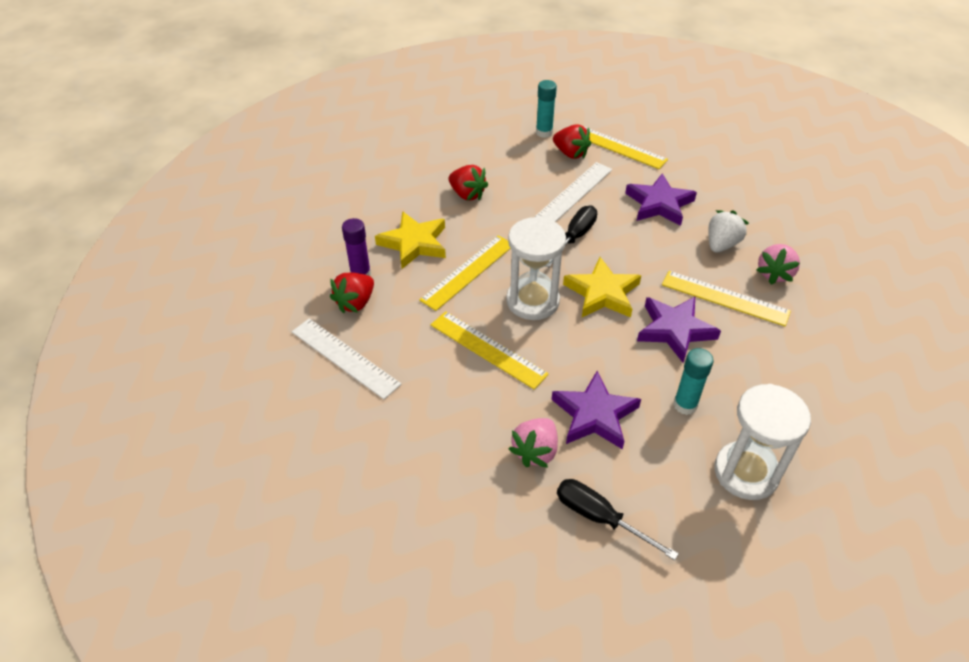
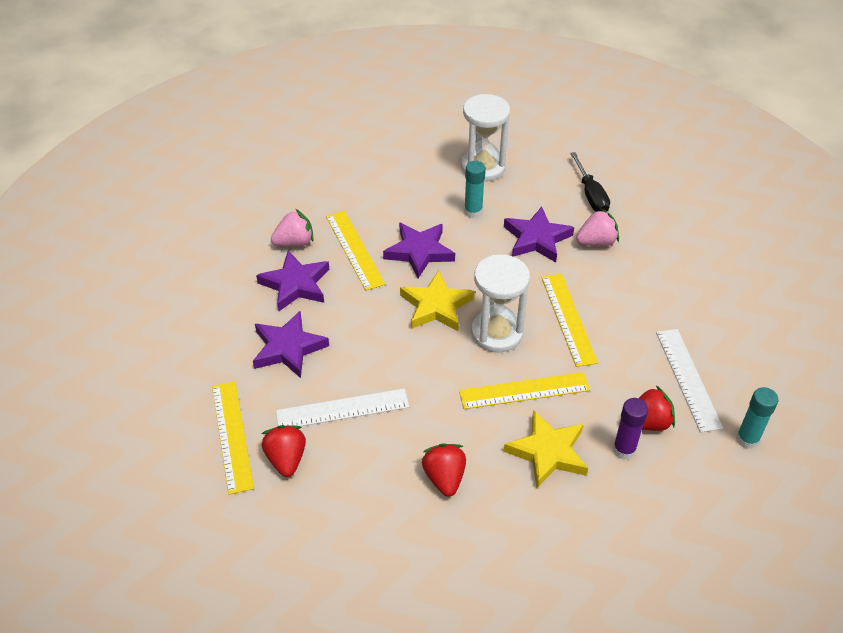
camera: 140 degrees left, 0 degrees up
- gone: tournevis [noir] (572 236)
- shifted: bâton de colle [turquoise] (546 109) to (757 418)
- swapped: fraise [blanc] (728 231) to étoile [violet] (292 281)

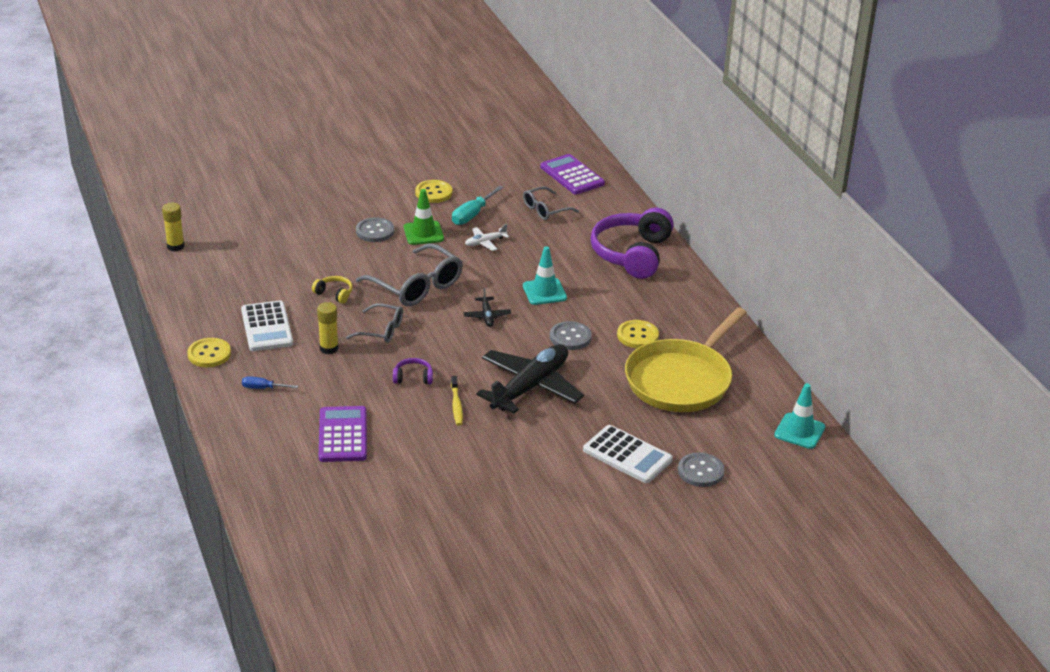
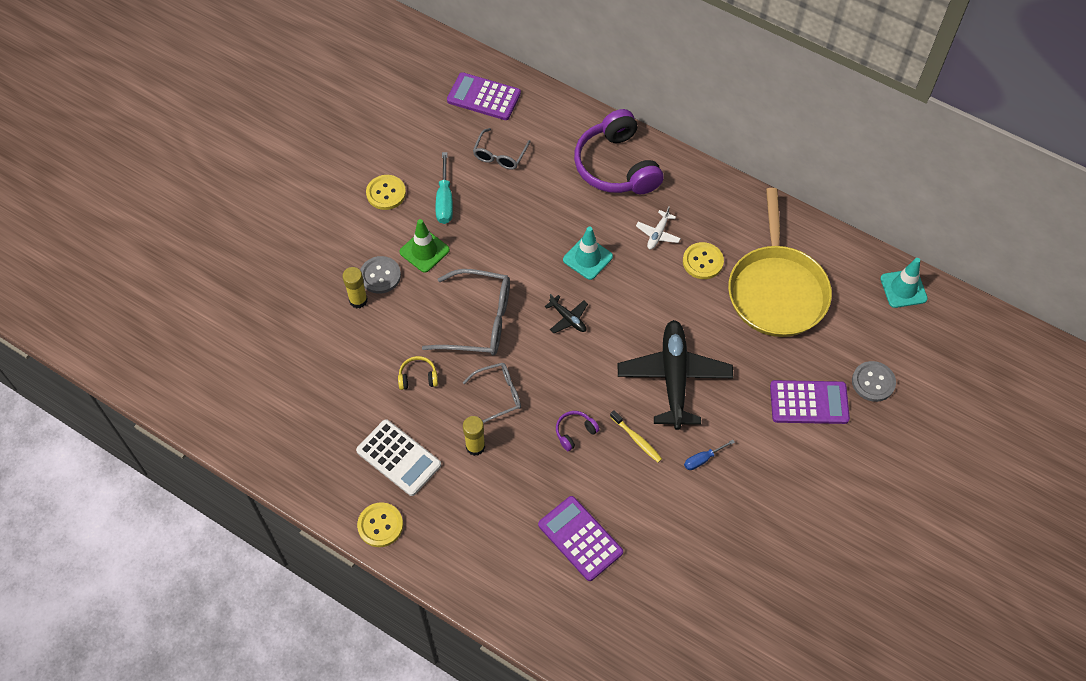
camera: 35 degrees left, 25 degrees up
- gone: bouton [gris] (571 335)
- shifted: bâton de colle [jaune] (173 227) to (355 288)
- shifted: tournevis [bleu] (270 382) to (709 455)
- shifted: avion [blanc] (487 237) to (658 227)
- repainted: calculatrice [blanc] (628 454) to calculatrice [violet] (810 402)

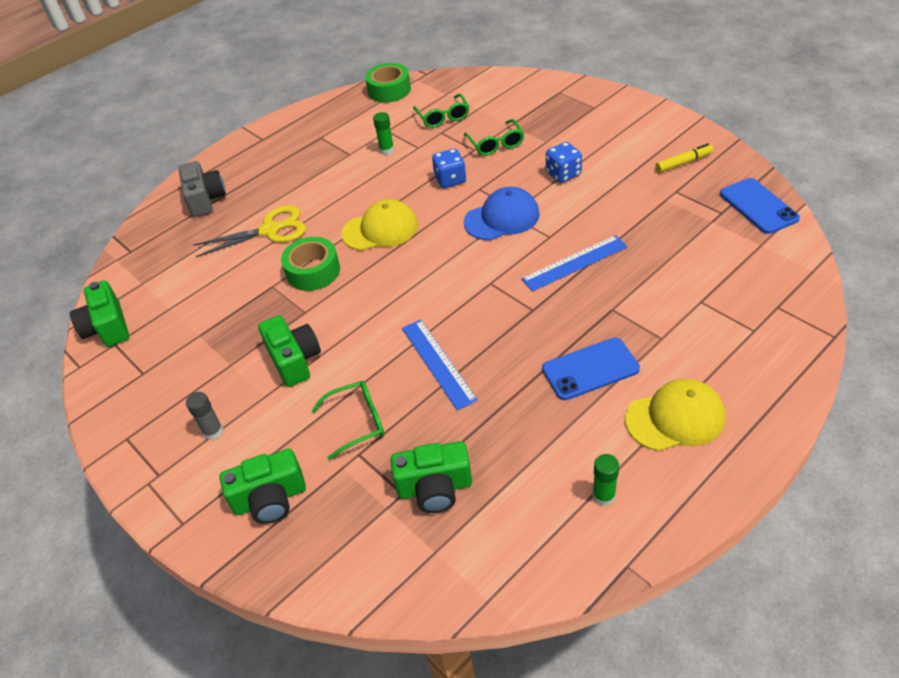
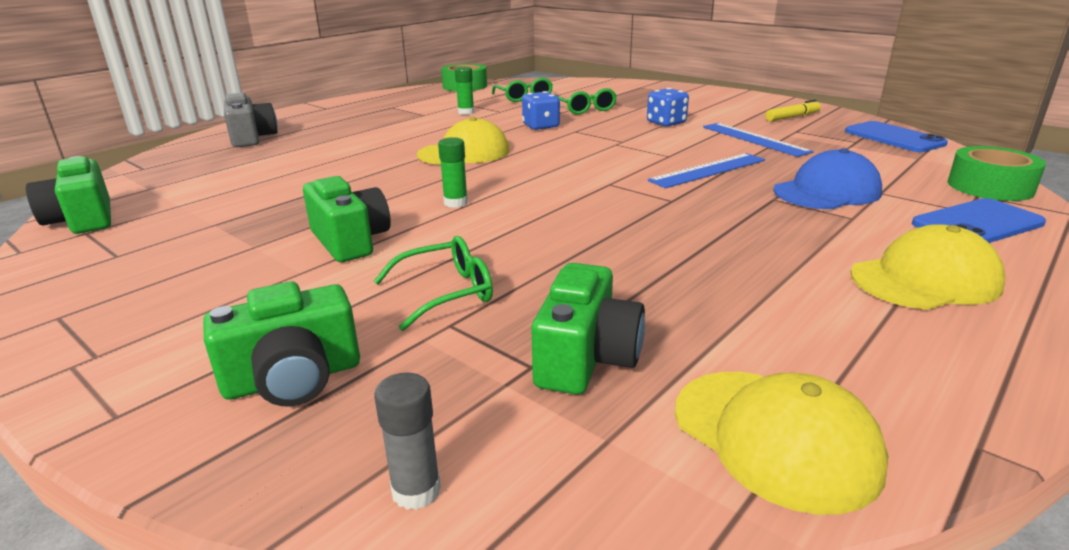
camera: 10 degrees left, 20 degrees down
- gone: ciseaux [jaune] (249 231)
- new: casquette [jaune] (781 443)
- shifted: bâton de colle [gris] (204 416) to (407 441)
- shifted: ruban adhésif [vert] (310 264) to (996 173)
- shifted: règle [bleu] (440 365) to (758 140)
- shifted: casquette [bleu] (502 213) to (827 178)
- shifted: téléphone [bleu] (591 369) to (979 220)
- shifted: bâton de colle [vert] (605 480) to (453 172)
- rotated: appareil photo [vert] (431 477) = (588 329) 60 degrees counterclockwise

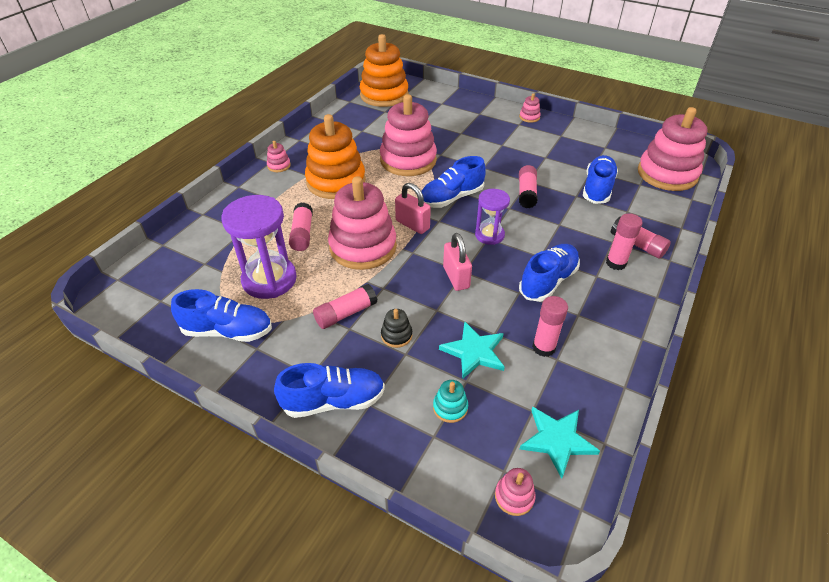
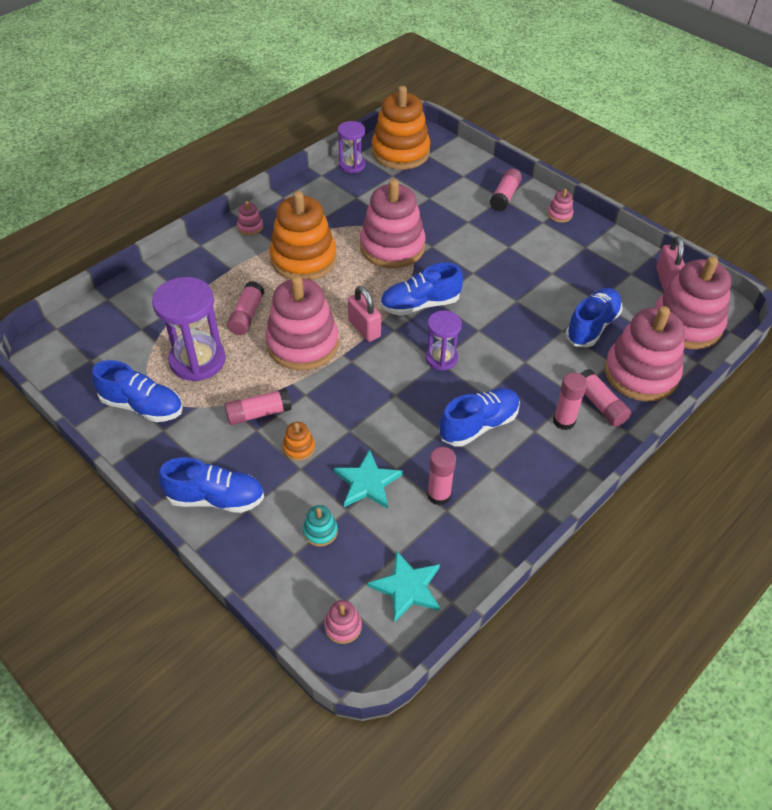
camera: 15 degrees right, 5 degrees up
- new: sablier [violet] (351 147)
- new: jouet à empiler [rose] (645 354)
- shifted: cadenas [rose] (457 262) to (670 263)
- shifted: bâton de colle [rose] (528 186) to (506 190)
- repainted: jouet à empiler [noir] (396 328) to jouet à empiler [orange] (298 441)

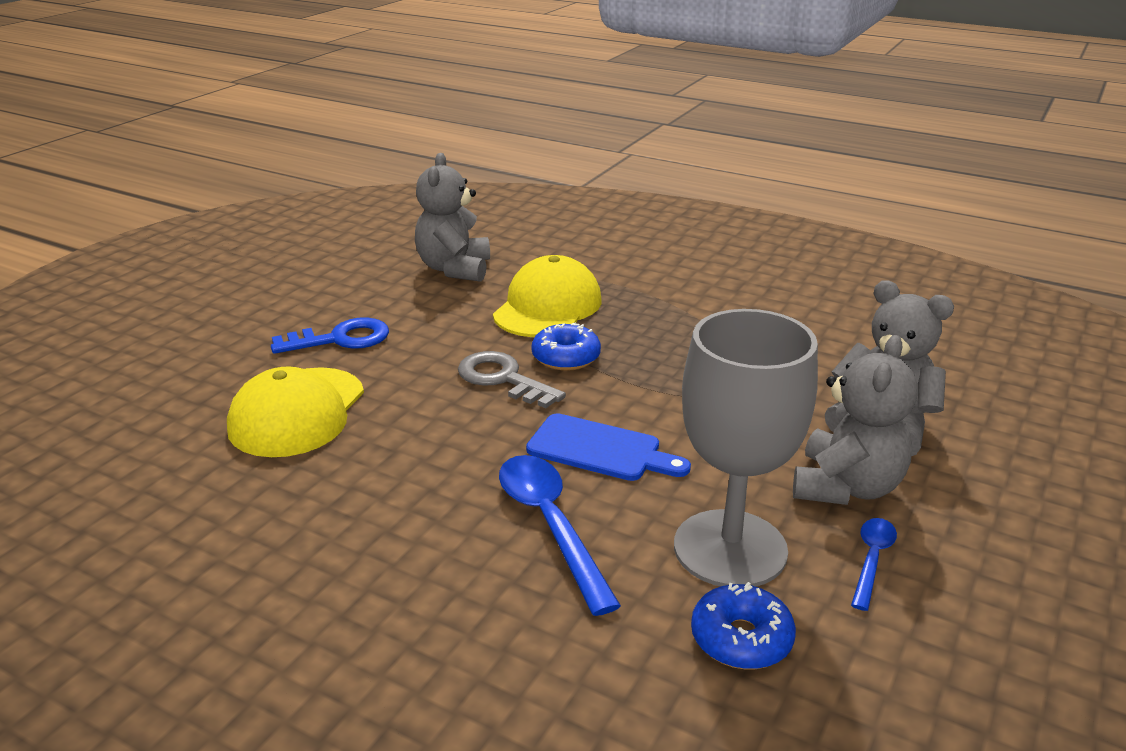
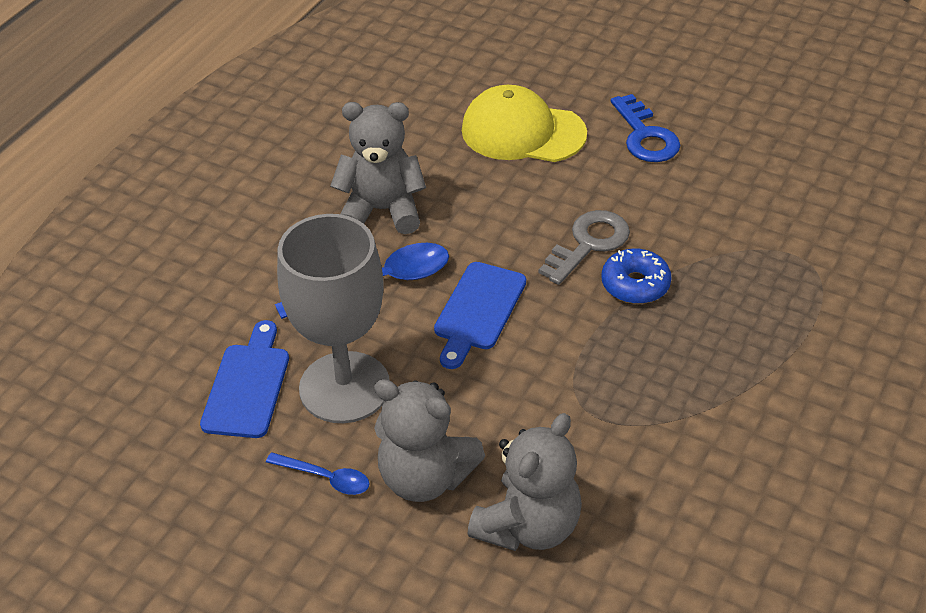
camera: 90 degrees right, 15 degrees up
- gone: casquette [jaune] (547 296)
- shifted: ours en peluche [gris] (452 217) to (378 168)
- swapped: beignet [bleu] (743 625) to planche à découper [bleu] (244 379)

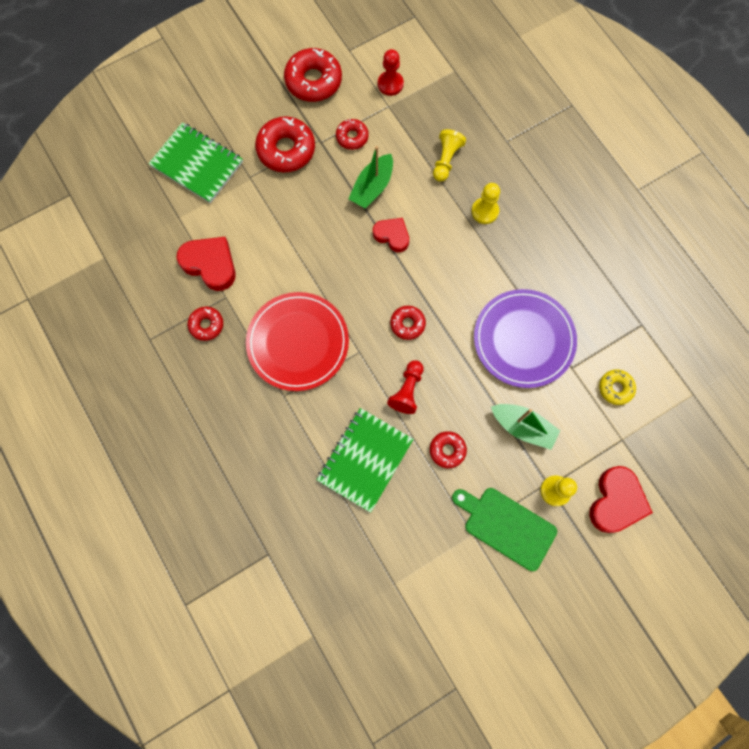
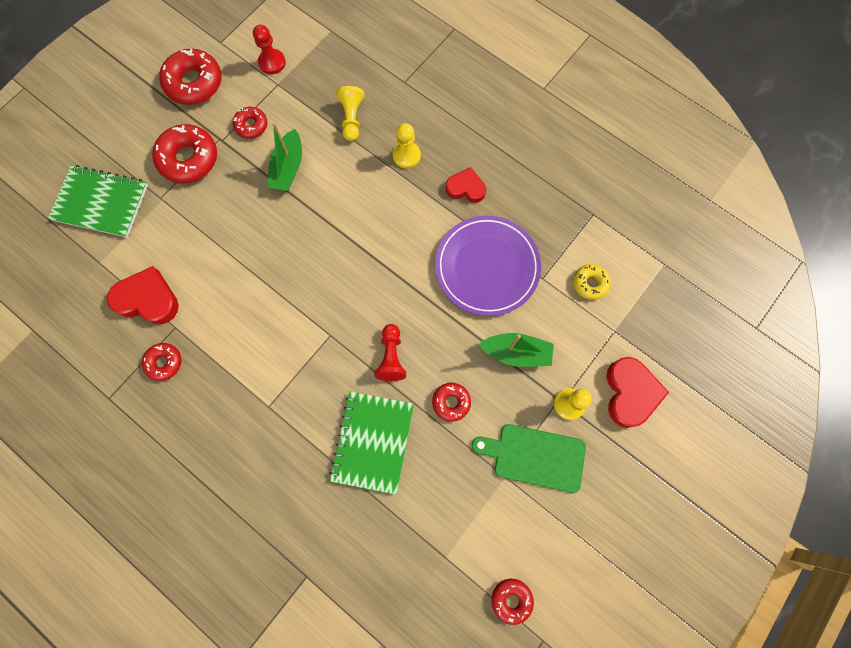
camera: 20 degrees left, 0 degrees up
- gone: assiette [rouge] (297 341)
- shifted: cœur [rouge] (391 235) to (466 185)
- shifted: beignet [rouge] (408 323) to (512 602)

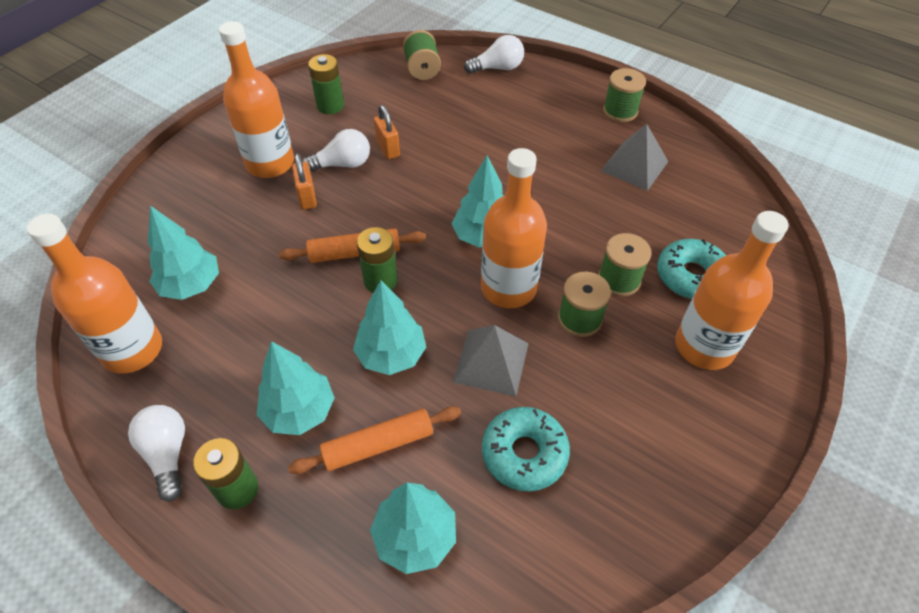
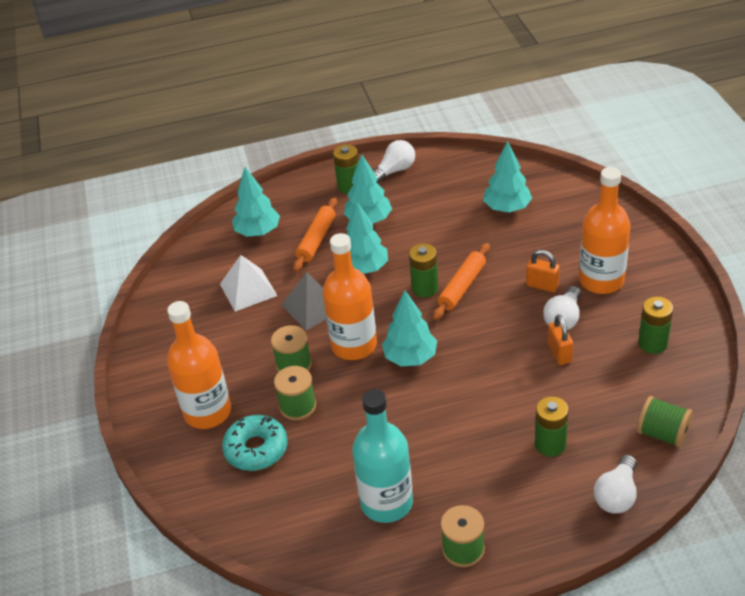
camera: 135 degrees right, 10 degrees down
- gone: bouteille [orange] (94 294)
- new: pile [vert] (552 426)
- swapped: beignet [turquoise] (526 449) to pyramide [blanc] (248 283)
- swapped: pyramide [gris] (634 157) to bouteille [turquoise] (382 456)
- rotated: ampoule [blanc] (156 453) = (394 161) 60 degrees counterclockwise
- rotated: cadenas [orange] (387 132) = (560 340) 60 degrees clockwise

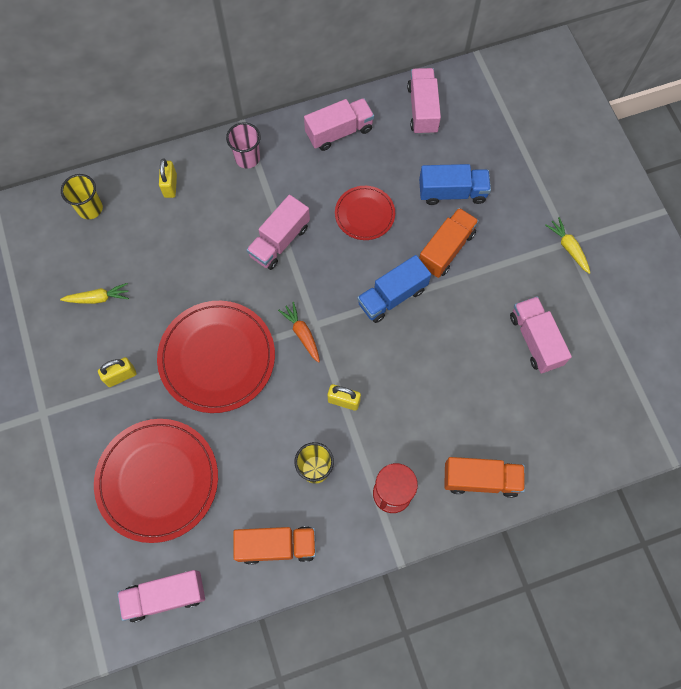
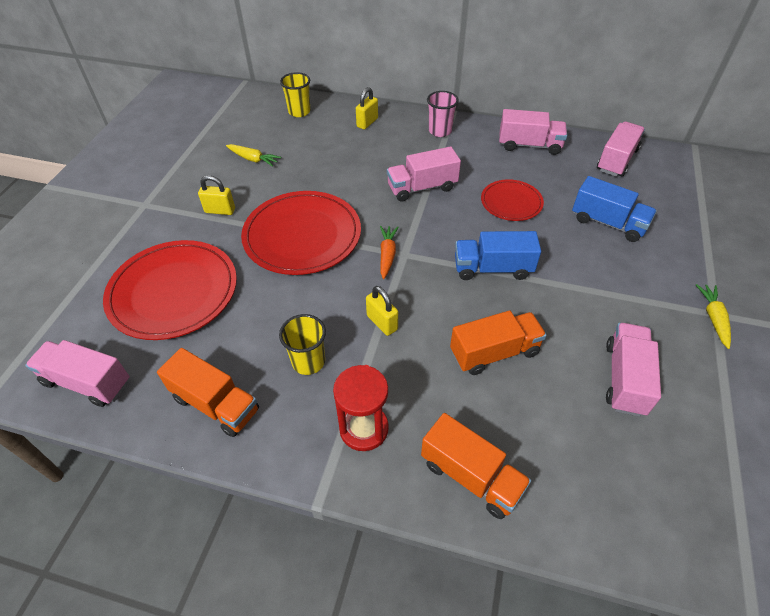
camera: 35 degrees right, 20 degrees down
- shifted: camion [orange] (449 243) to (498 343)

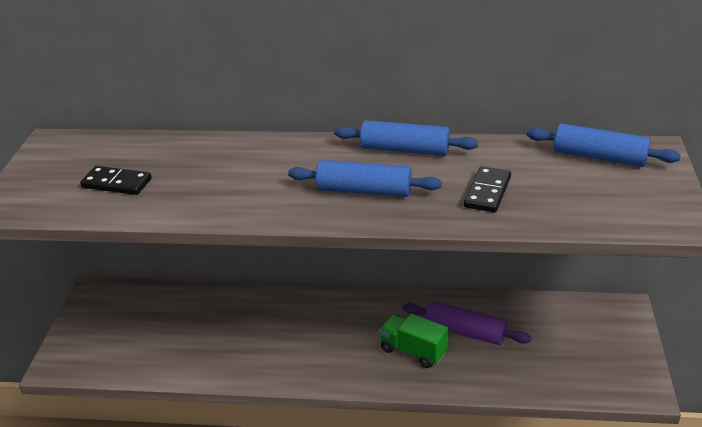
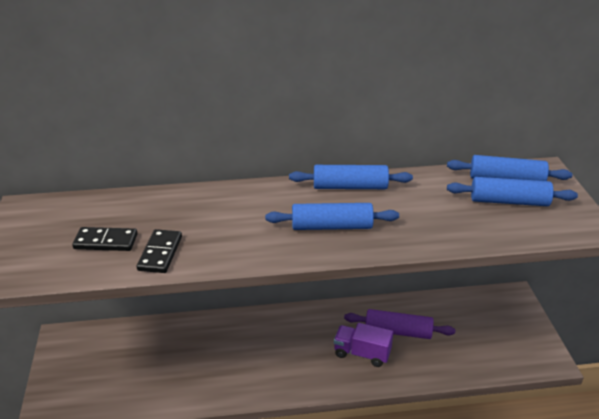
camera: 15 degrees left, 0 degrees up
- new: rouleau à pâtisserie [bleu] (512 191)
- shifted: domino [noir] (487 189) to (159 251)
- repainted: camion [vert] (414 341) to camion [violet] (363 345)

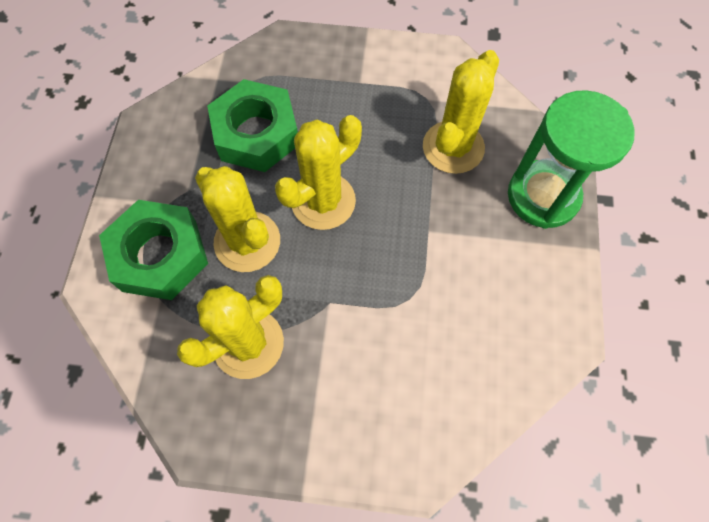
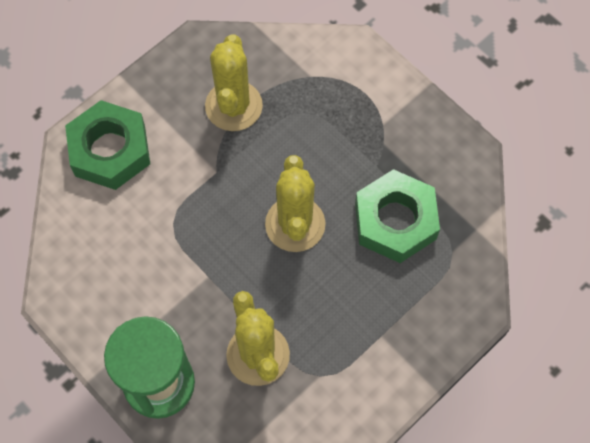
camera: 130 degrees right, 0 degrees up
- gone: cactus [jaune] (237 219)
- shifted: écrou [vert] (153 250) to (107 145)

